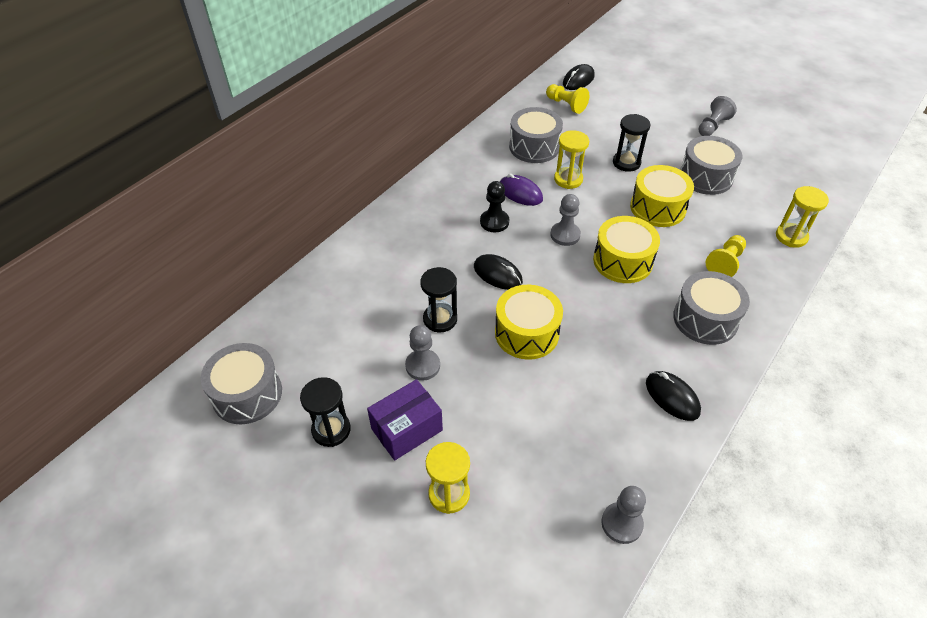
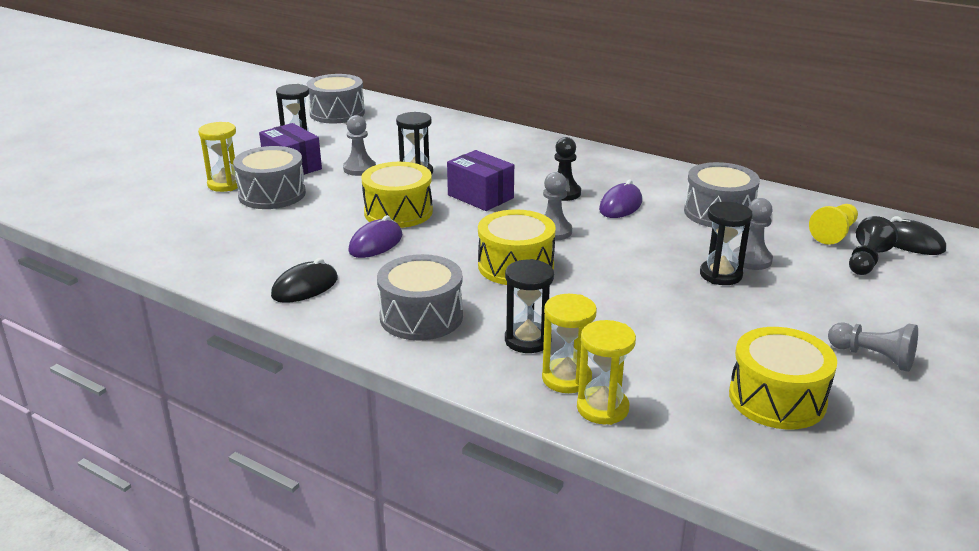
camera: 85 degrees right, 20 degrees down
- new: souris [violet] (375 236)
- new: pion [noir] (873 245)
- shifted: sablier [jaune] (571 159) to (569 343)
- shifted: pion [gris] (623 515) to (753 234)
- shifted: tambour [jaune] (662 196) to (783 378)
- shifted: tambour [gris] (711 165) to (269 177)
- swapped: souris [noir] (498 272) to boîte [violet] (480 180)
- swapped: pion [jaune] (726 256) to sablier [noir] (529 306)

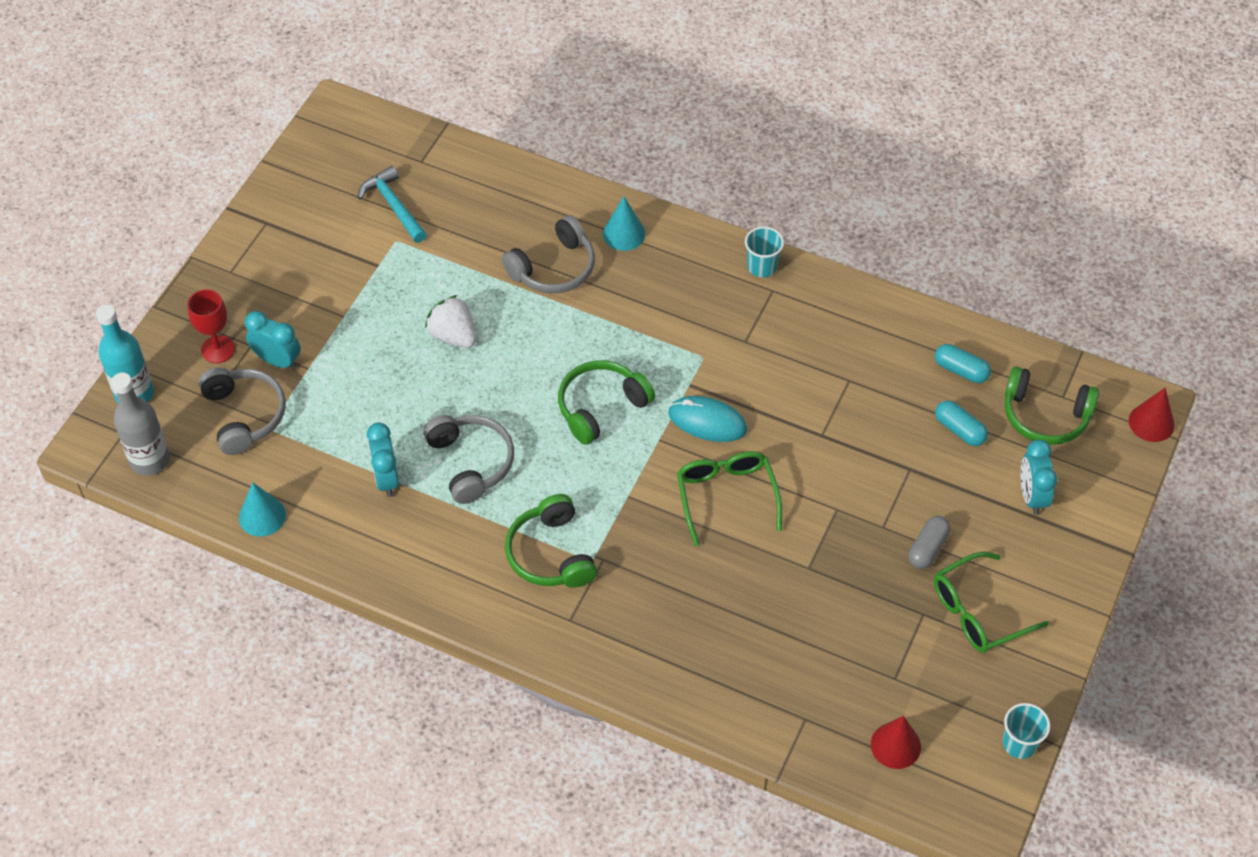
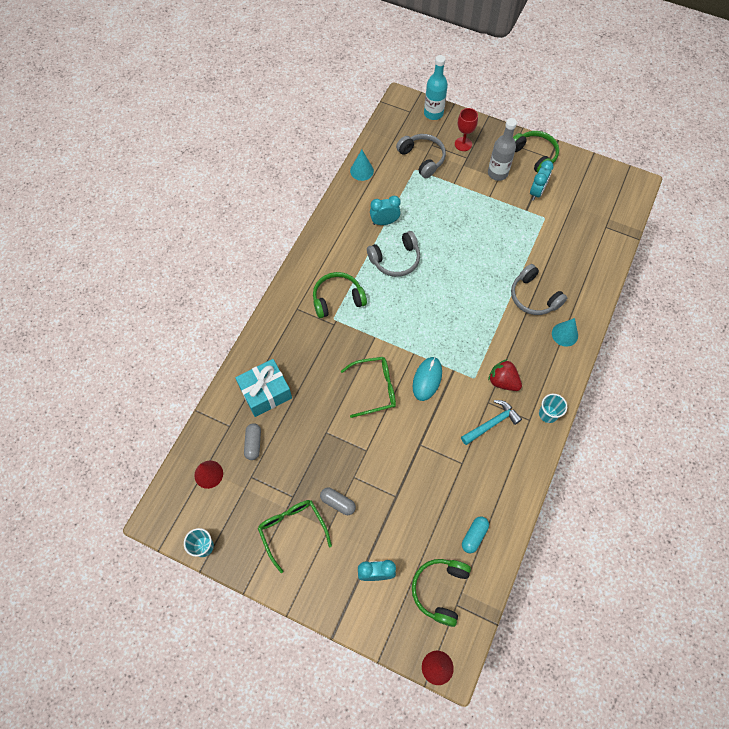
camera: 90 degrees right, 10 degrees up
- gone: fraise [blanc] (450 321)
- gone: gélule [turquoise] (961 423)
- new: cadeau [turquoise] (263 388)
- new: gélule [gris] (252 441)
- new: fraise [rouge] (505 375)
- shifted: bouteille [gris] (140 424) to (502 149)
- shifted: réveil [turquoise] (273 340) to (542 180)
- shifted: marteau [turquoise] (392 204) to (491 422)
- shifted: casque audio [vert] (606 402) to (536 152)
- rotated: casque audio [gris] (242 411) = (421 156) 105 degrees counterclockwise

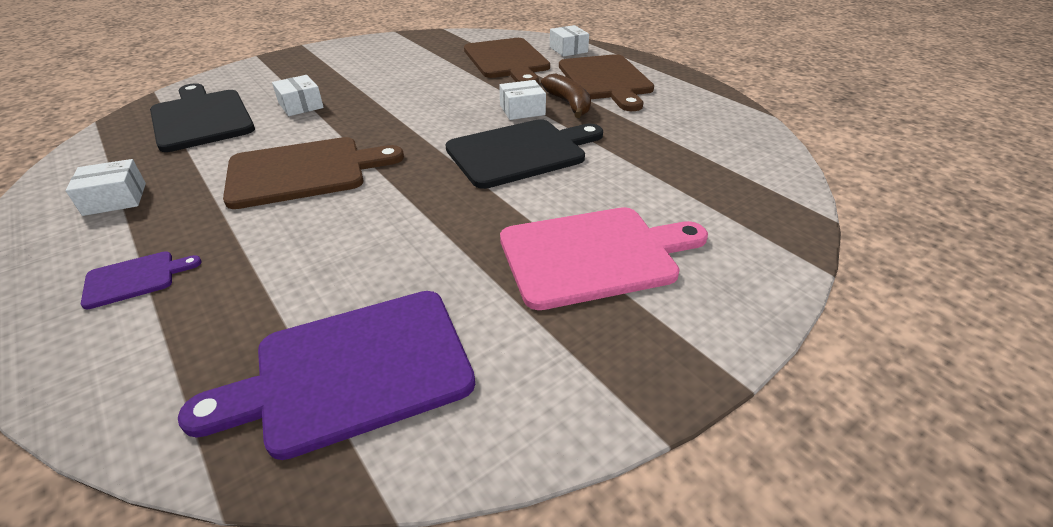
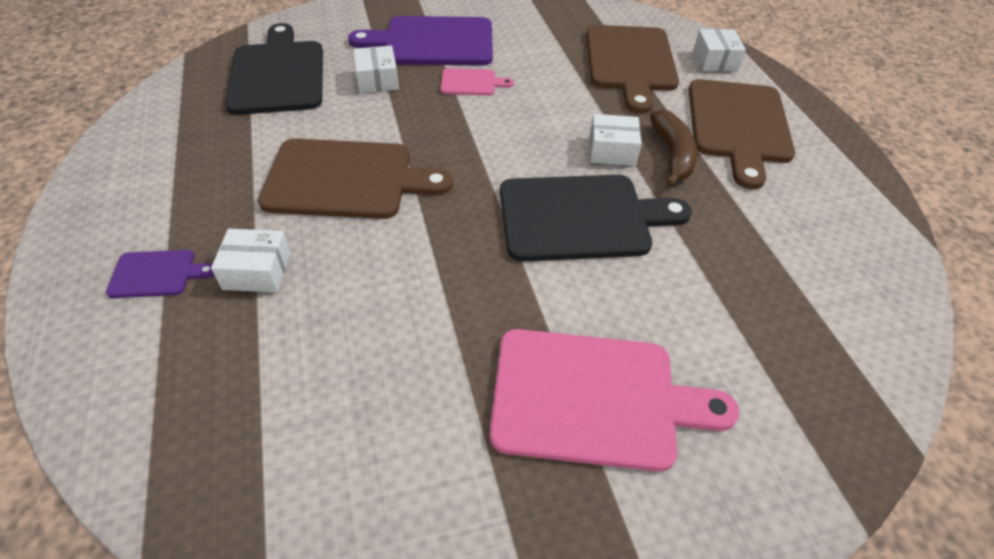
camera: 20 degrees right, 10 degrees up
- new: planche à découper [rose] (477 81)
- shifted: boîte [blanc] (105 187) to (251 260)
- shifted: planche à découper [violet] (326 375) to (420 41)

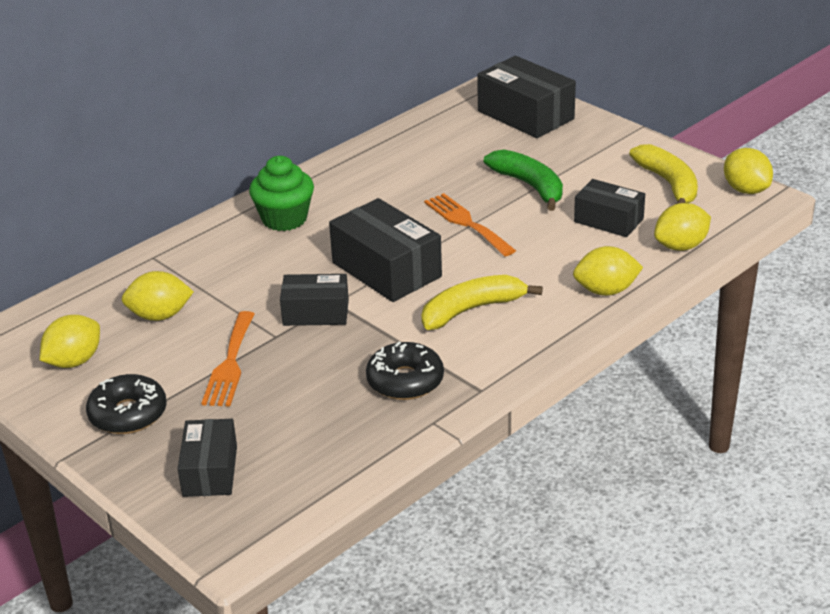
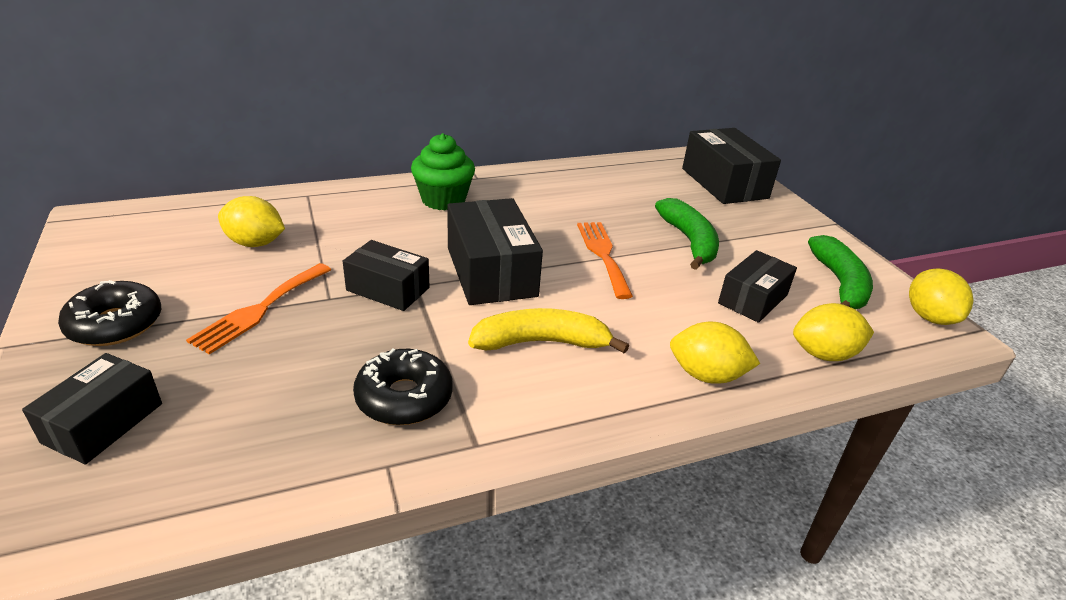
camera: 20 degrees right, 0 degrees up
- gone: citron [jaune] (70 341)
- repainted: banane [jaune] (663 174) to banane [vert] (840 272)
- rotated: boîte [noir] (609 208) = (757 286) 75 degrees clockwise

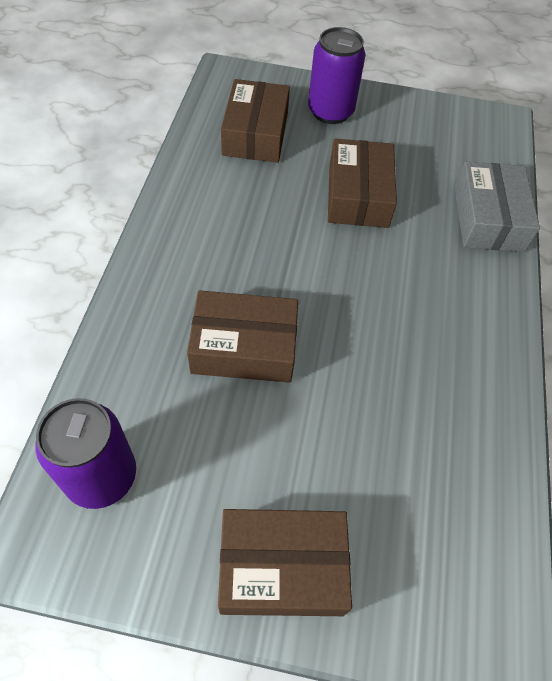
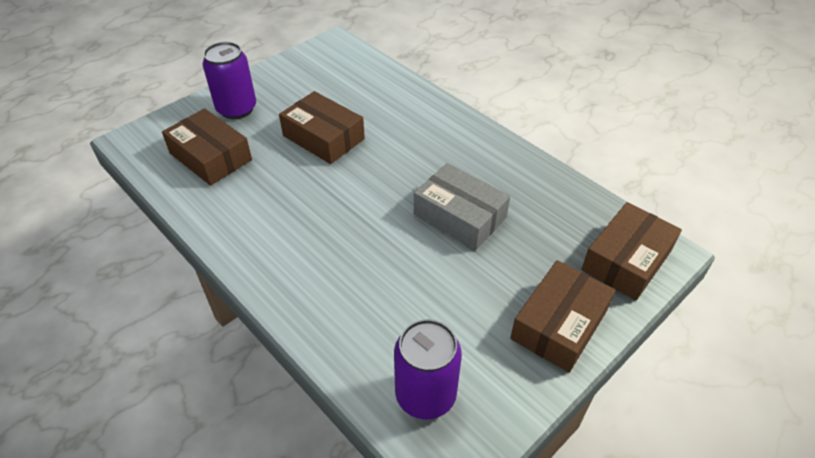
camera: 50 degrees left, 10 degrees down
- shifted: boîte [marron] (242 336) to (631 251)
- shifted: boîte [gris] (497 206) to (462 206)

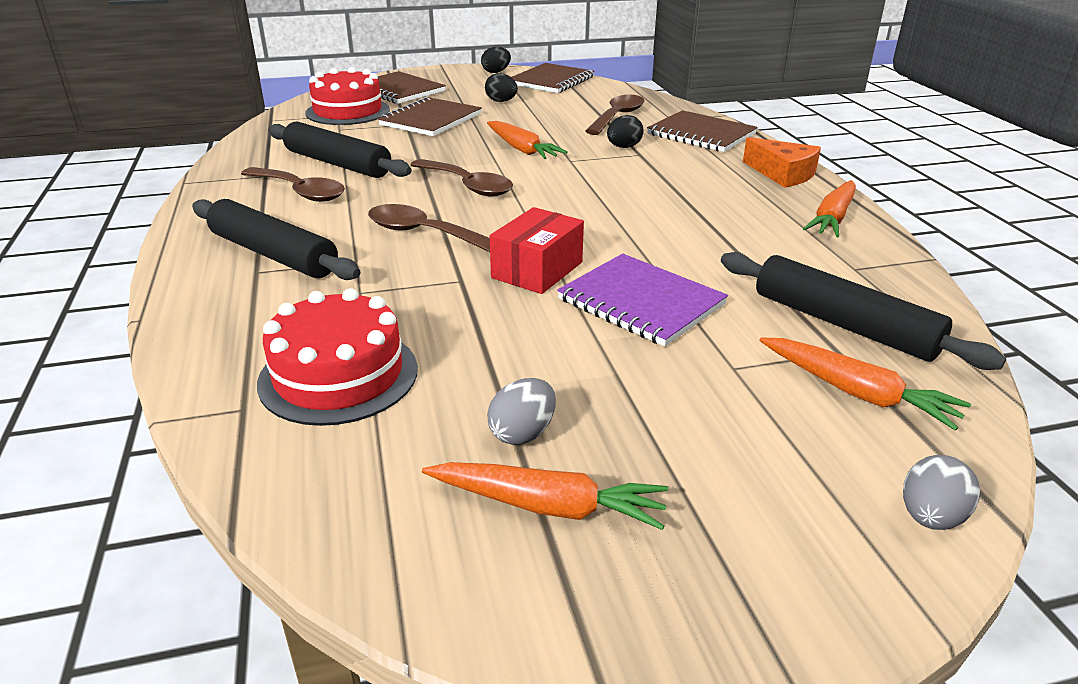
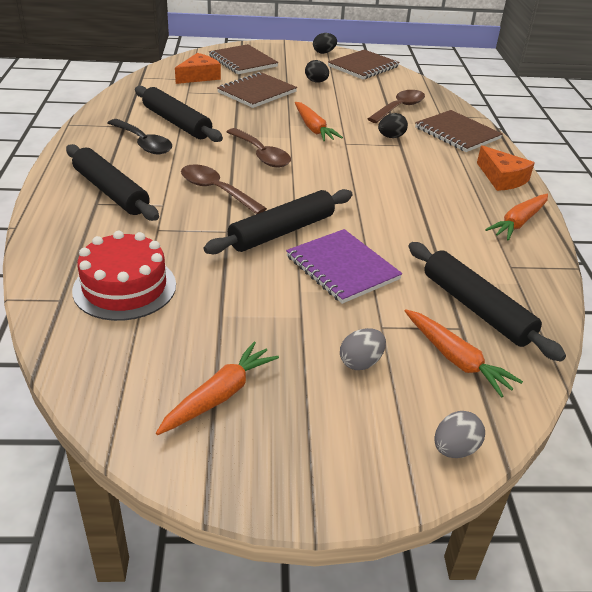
camera: 10 degrees right, 5 degrees up
- shifted: œuf [gris] (521 411) to (363 349)
- swapped: gâteau [rouge] (347 96) to fromage [orange] (198 68)
- swapped: boîte [rouge] (537 250) to rouleau à pâtisserie [noir] (278 221)
- repainted: cuillère [marron] (293 184) to cuillère [noir] (140 136)
- rotated: carotte [orange] (545 496) = (217 388) 75 degrees counterclockwise

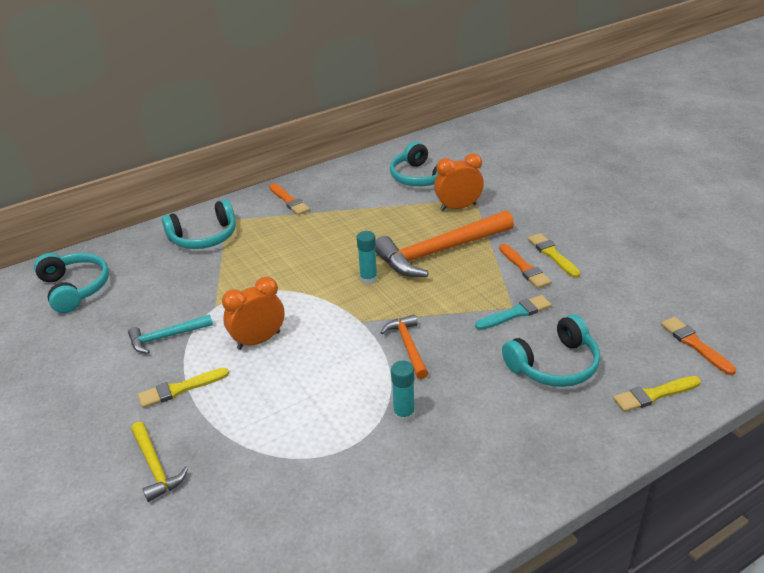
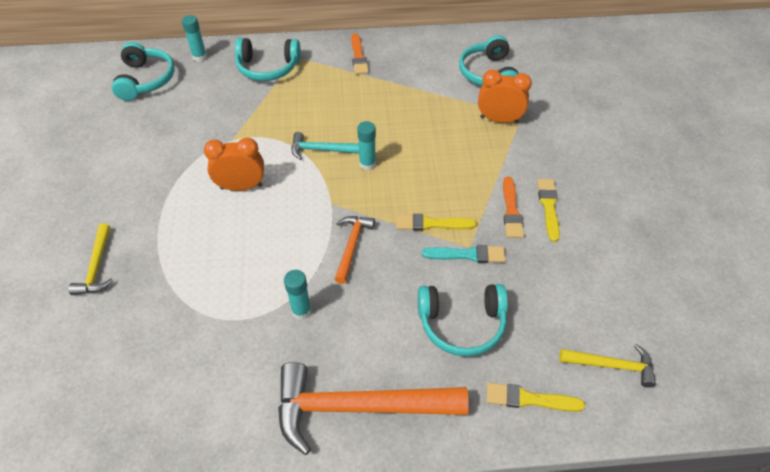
camera: 25 degrees right, 15 degrees up
- new: bâton de colle [turquoise] (194 38)
- shifted: marteau [turquoise] (170 333) to (325 146)
- shifted: pinceau [jaune] (183 388) to (436 222)
- shifted: marteau [orange] (444 243) to (373 408)
- swapped: pinceau [orange] (698 346) to marteau [jaune] (607 365)

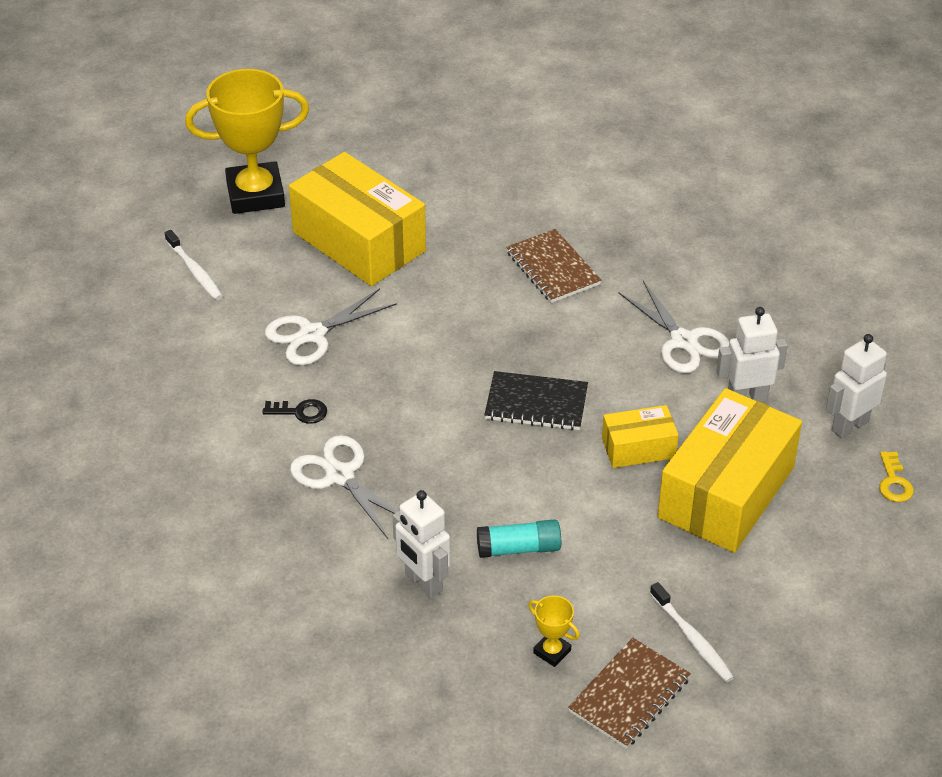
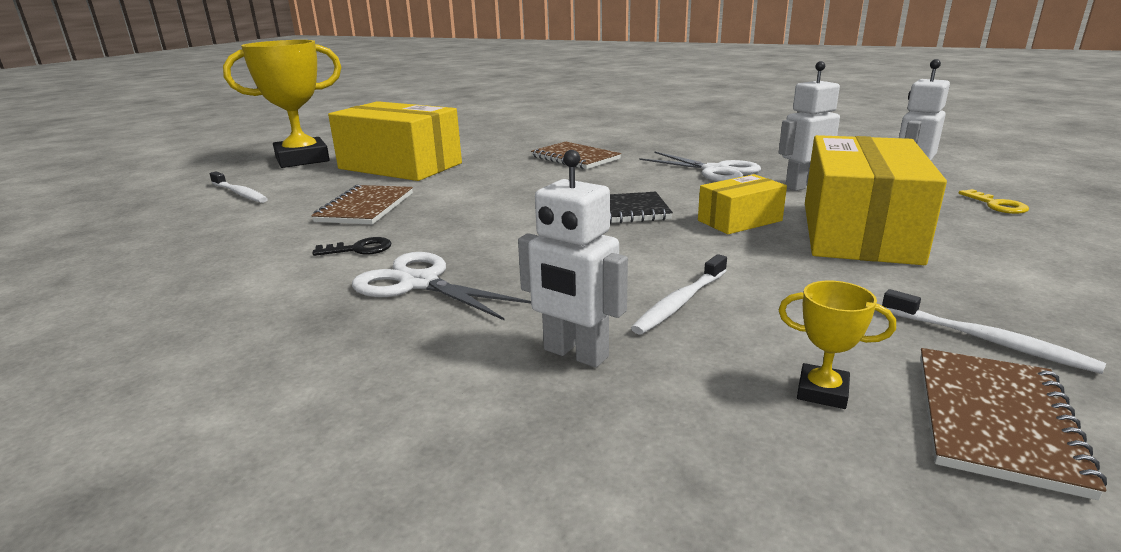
camera: 15 degrees left, 20 degrees down
- swapped: ciseaux [blanc] (331 327) to carnet [marron] (362 204)
- swapped: bâton de colle [turquoise] (519 538) to brosse à dents [blanc] (679 294)

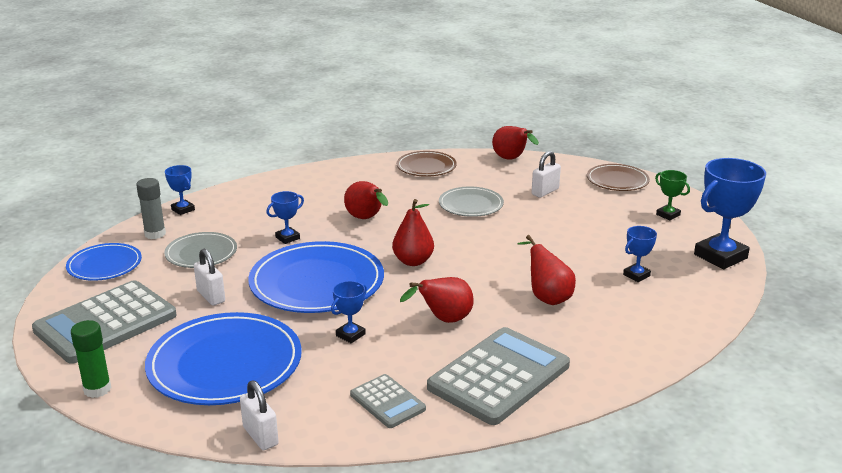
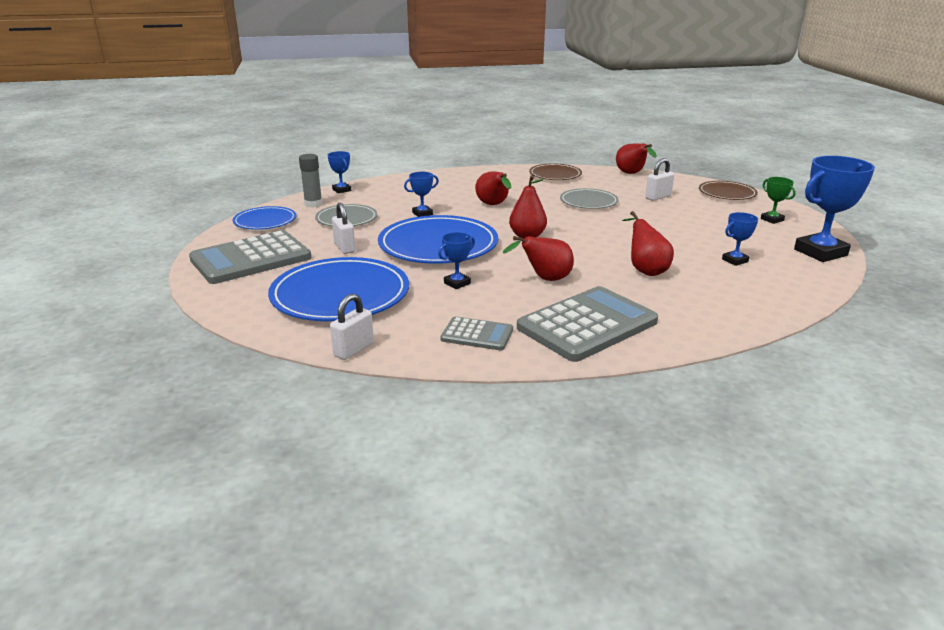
camera: 10 degrees right, 0 degrees up
- gone: bâton de colle [vert] (91 359)
- rotated: cadenas [blanc] (259 415) = (352 326) 60 degrees clockwise
- rotated: calculatrice [gris] (388 401) = (477 333) 45 degrees counterclockwise

